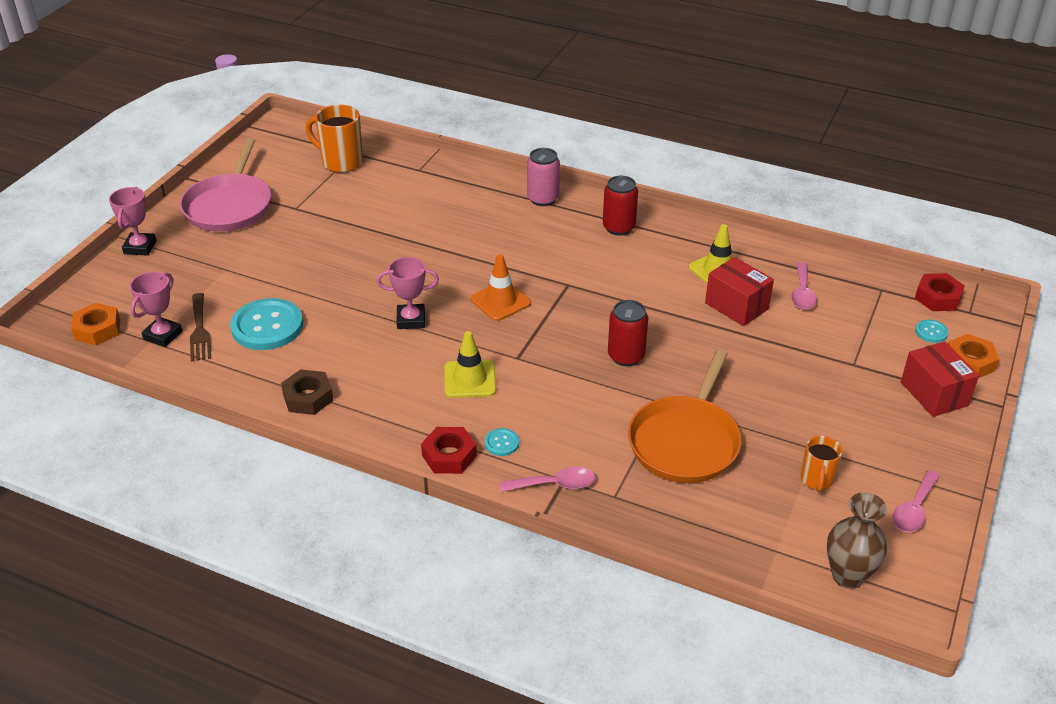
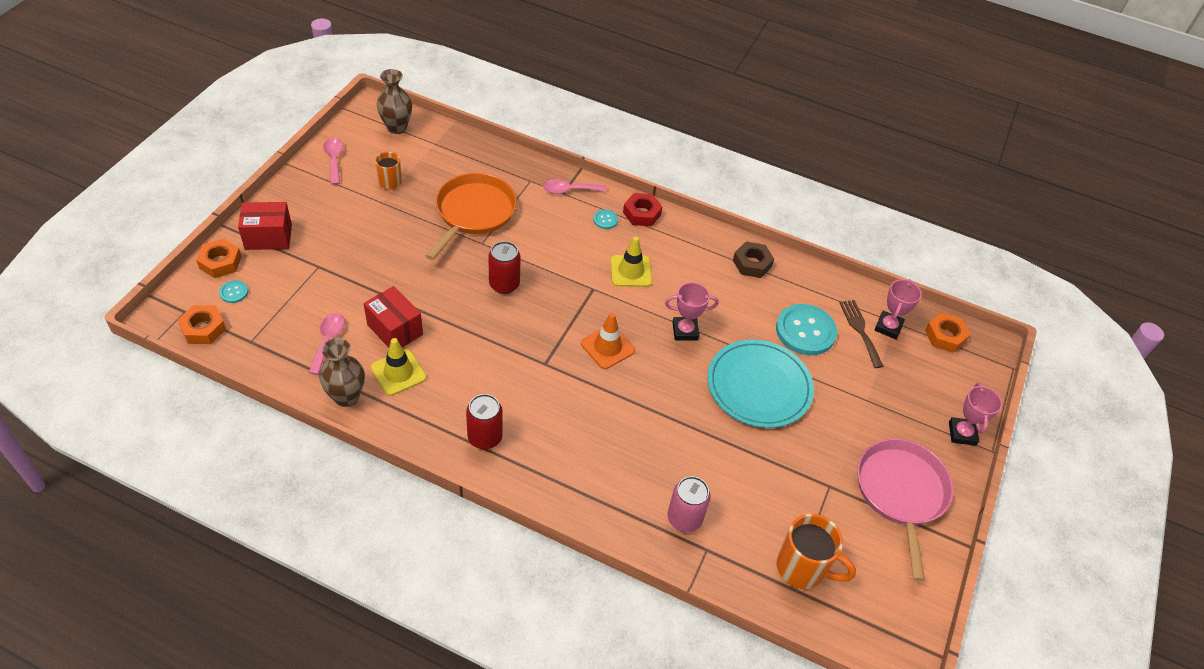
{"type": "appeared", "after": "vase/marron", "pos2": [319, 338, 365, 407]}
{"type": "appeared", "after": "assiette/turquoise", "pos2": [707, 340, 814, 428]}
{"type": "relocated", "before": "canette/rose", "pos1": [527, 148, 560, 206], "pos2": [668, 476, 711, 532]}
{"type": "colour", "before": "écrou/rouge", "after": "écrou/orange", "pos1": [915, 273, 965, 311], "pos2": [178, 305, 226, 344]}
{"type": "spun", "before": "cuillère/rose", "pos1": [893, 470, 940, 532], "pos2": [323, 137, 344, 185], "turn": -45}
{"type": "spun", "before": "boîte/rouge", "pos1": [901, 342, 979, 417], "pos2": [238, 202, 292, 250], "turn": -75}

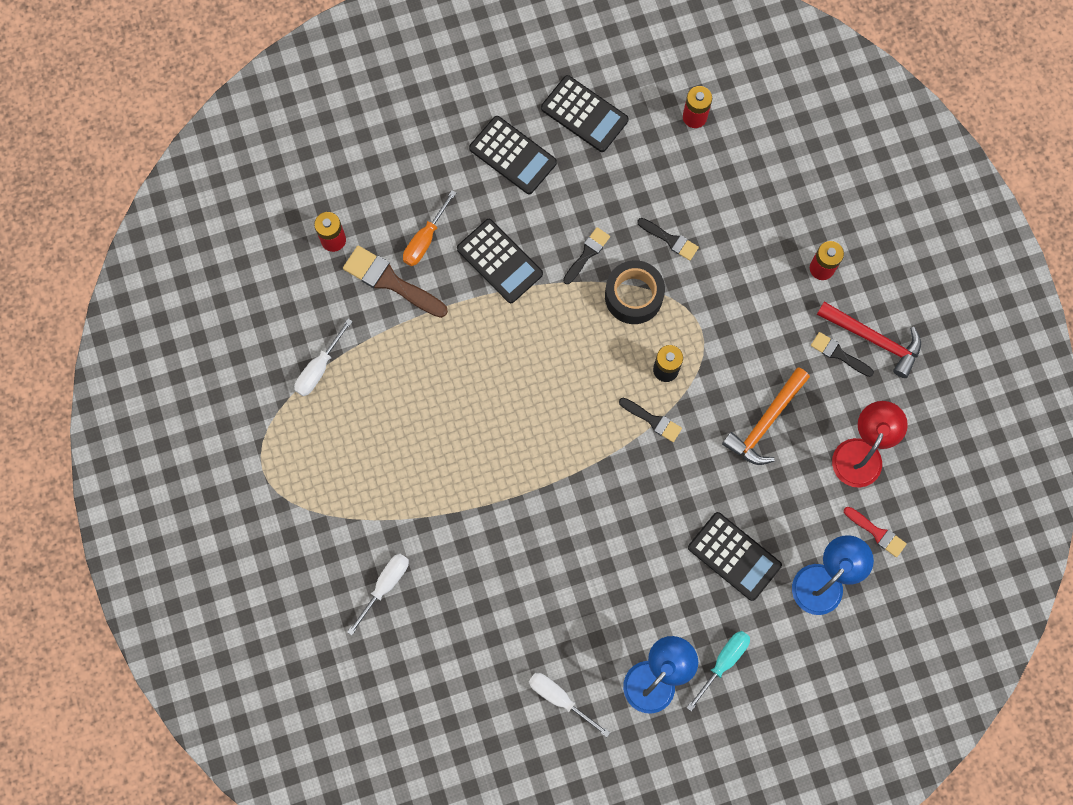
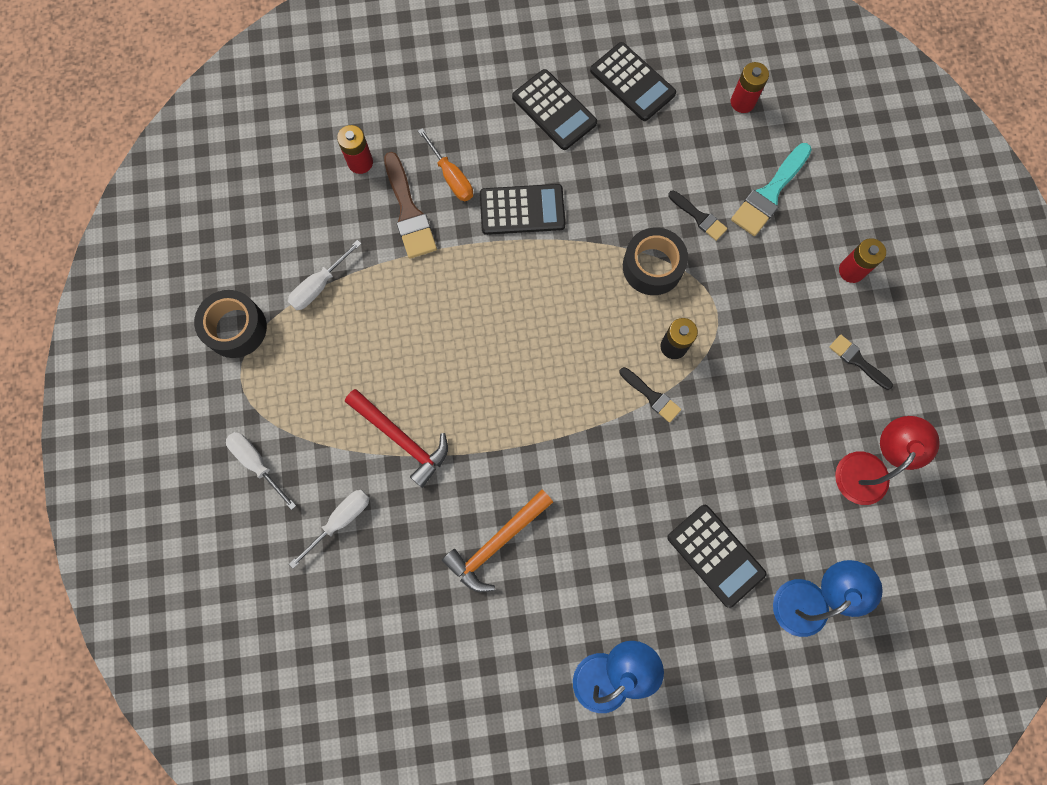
{"type": "missing", "before": "pinceau/noir", "pos1": [563, 227, 610, 284]}
{"type": "missing", "before": "tournevis/turquoise", "pos1": [687, 631, 750, 711]}
{"type": "missing", "before": "pinceau/rouge", "pos1": [844, 507, 907, 557]}
{"type": "appeared", "after": "ruban adhésif/noir", "pos2": [194, 290, 267, 358]}
{"type": "appeared", "after": "pinceau/turquoise", "pos2": [731, 143, 812, 236]}
{"type": "relocated", "before": "tournevis/blanc", "pos1": [529, 673, 610, 737], "pos2": [226, 432, 296, 510]}
{"type": "relocated", "before": "marteau/orange", "pos1": [722, 367, 810, 465], "pos2": [442, 489, 553, 592]}
{"type": "relocated", "before": "marteau/rouge", "pos1": [817, 302, 921, 378], "pos2": [345, 389, 448, 488]}
{"type": "spun", "before": "pinceau/marron", "pos1": [343, 245, 448, 318], "pos2": [384, 152, 437, 259], "turn": -150}
{"type": "spun", "before": "tournevis/orange", "pos1": [403, 190, 456, 266], "pos2": [418, 128, 473, 201], "turn": -75}
{"type": "spun", "before": "calculatrice/noir", "pos1": [457, 219, 543, 303], "pos2": [480, 184, 566, 235], "turn": -60}

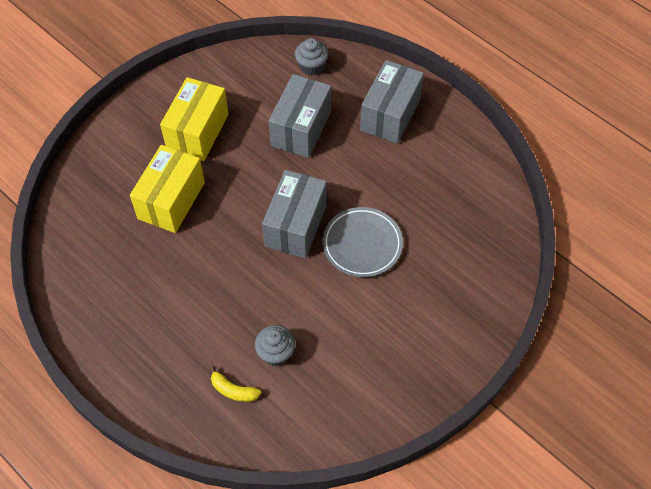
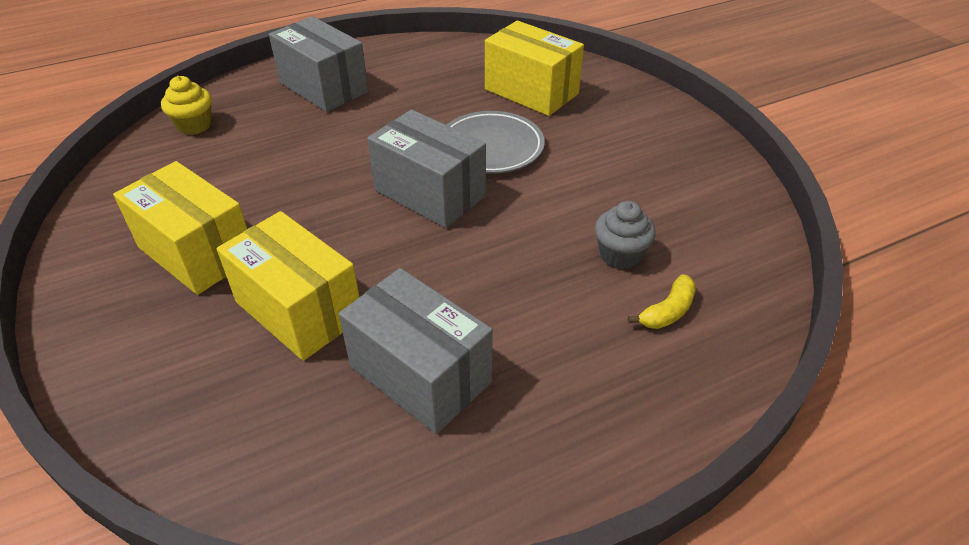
{"type": "appeared", "after": "boîte/jaune", "pos2": [485, 21, 584, 116]}
{"type": "relocated", "before": "boîte/gris", "pos1": [269, 74, 331, 158], "pos2": [339, 268, 493, 434]}
{"type": "colour", "before": "muffin/gris", "after": "muffin/jaune", "pos1": [295, 38, 329, 76], "pos2": [161, 76, 212, 135]}

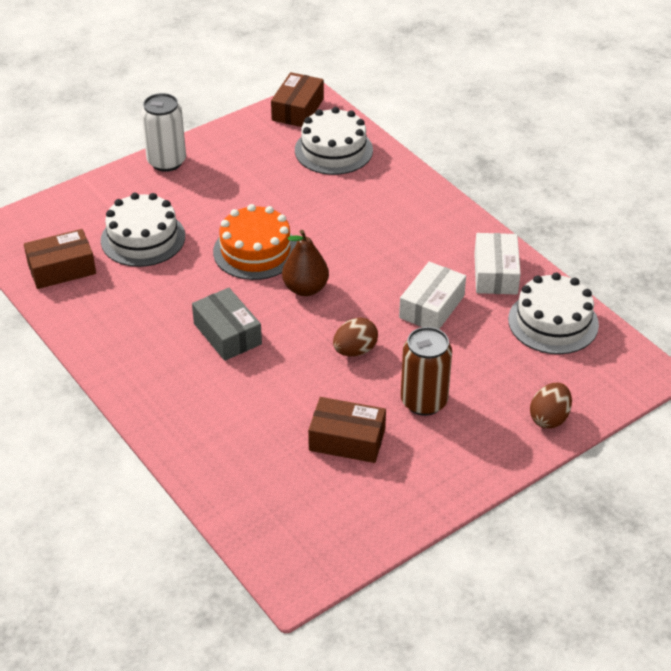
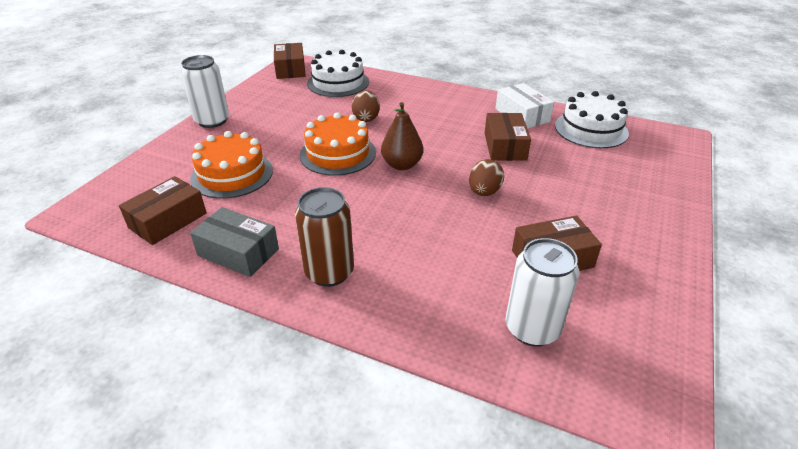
{"type": "appeared", "after": "canette/blanc", "pos2": [505, 238, 579, 346]}
{"type": "relocated", "before": "boîte/gris", "pos1": [192, 288, 262, 361], "pos2": [190, 207, 279, 277]}
{"type": "relocated", "before": "canette/marron", "pos1": [401, 327, 452, 416], "pos2": [295, 187, 354, 287]}
{"type": "relocated", "before": "œuf/marron", "pos1": [530, 383, 572, 429], "pos2": [352, 90, 380, 122]}
{"type": "colour", "before": "gâteau/blanc", "after": "gâteau/orange", "pos1": [101, 193, 185, 267], "pos2": [190, 131, 273, 199]}
{"type": "colour", "before": "boîte/blanc", "after": "boîte/marron", "pos1": [399, 262, 466, 329], "pos2": [485, 113, 531, 161]}

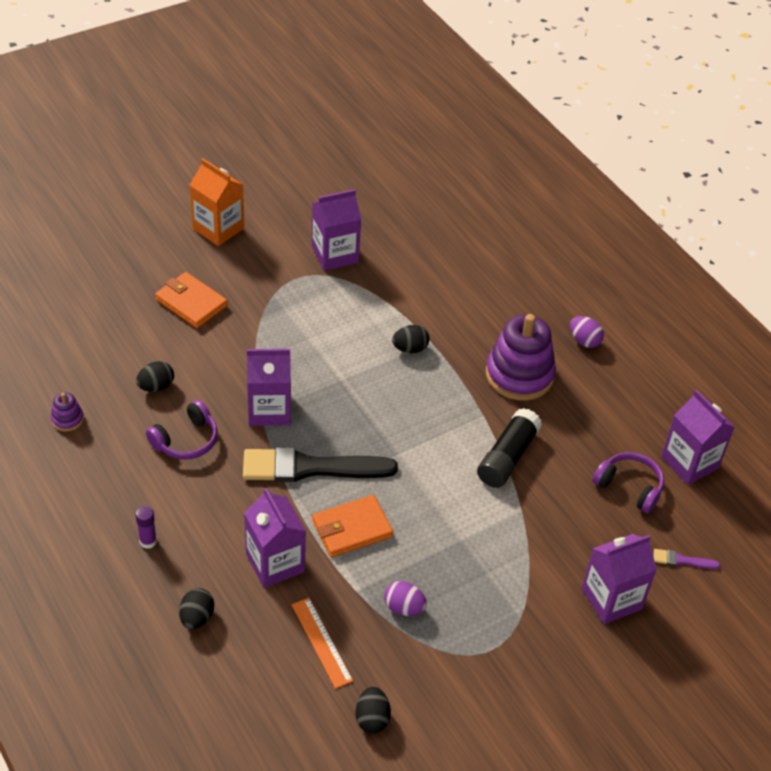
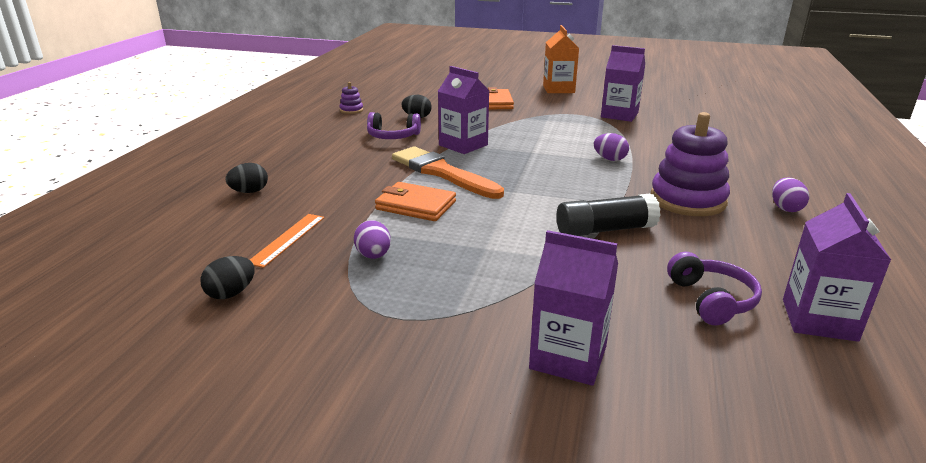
{"type": "missing", "before": "bâton de colle/violet", "pos1": [135, 506, 157, 549]}
{"type": "missing", "before": "brique de lait/violet", "pos1": [244, 488, 306, 588]}
{"type": "missing", "before": "pinceau/violet", "pos1": [654, 549, 720, 569]}
{"type": "colour", "before": "pinceau/noir", "after": "pinceau/orange", "pos1": [243, 447, 398, 482], "pos2": [392, 146, 504, 199]}
{"type": "colour", "before": "œuf/noir", "after": "œuf/violet", "pos1": [392, 325, 430, 353], "pos2": [593, 133, 629, 161]}

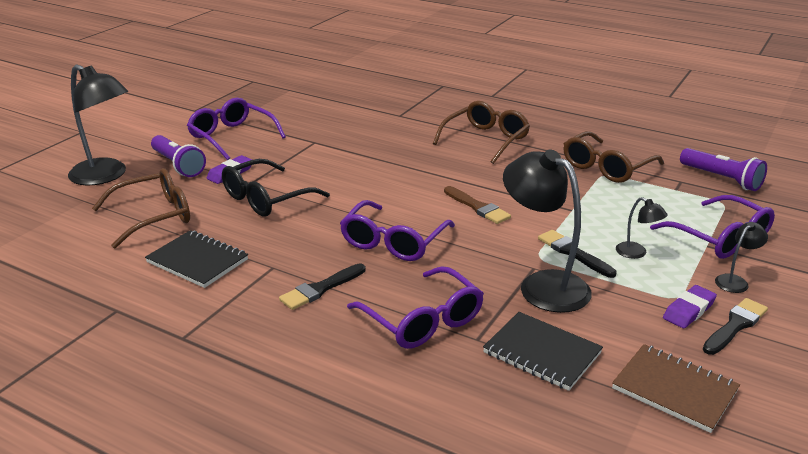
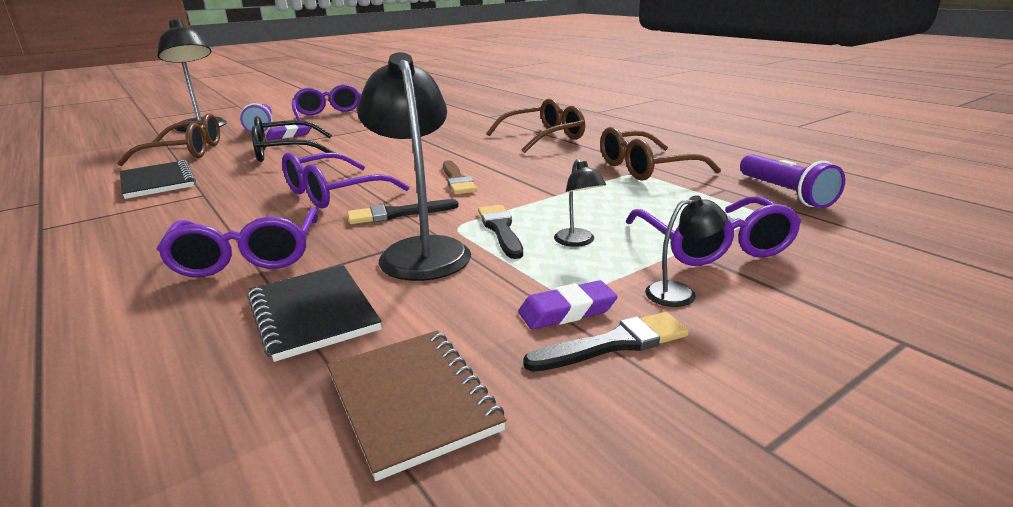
{"type": "relocated", "before": "pinceau/noir", "pos1": [279, 263, 365, 310], "pos2": [347, 199, 459, 224]}

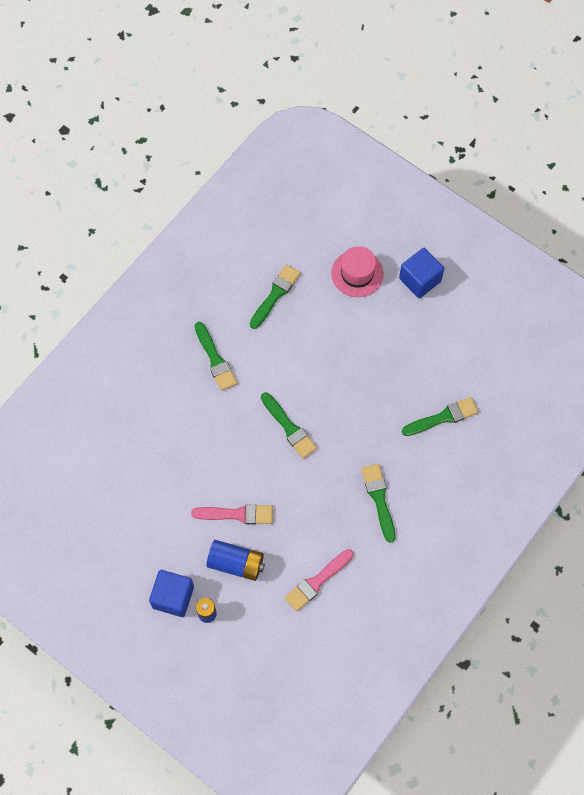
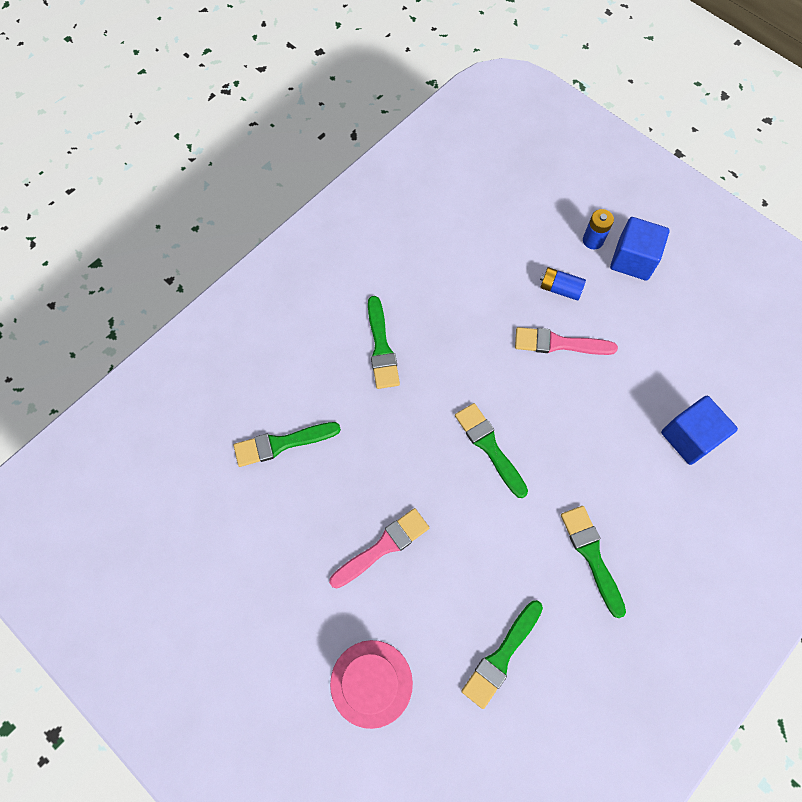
{"type": "relocated", "before": "pinceau/rose", "pos1": [285, 549, 354, 612], "pos2": [329, 508, 429, 588]}
{"type": "relocated", "before": "cube/bleu", "pos1": [399, 248, 444, 298], "pos2": [661, 396, 738, 465]}
{"type": "size", "before": "pile/bleu", "pos1": [206, 540, 265, 581], "pos2": [540, 267, 586, 301], "scale": 0.65}

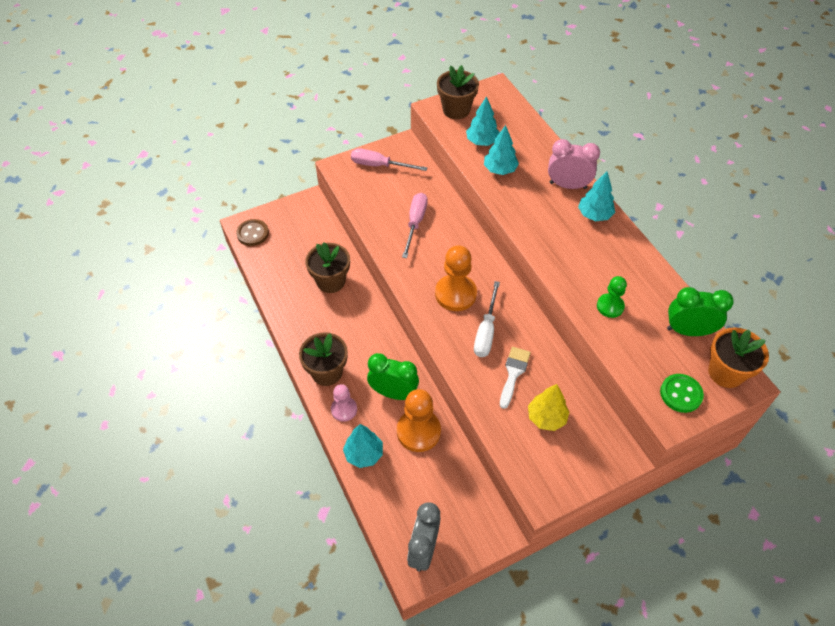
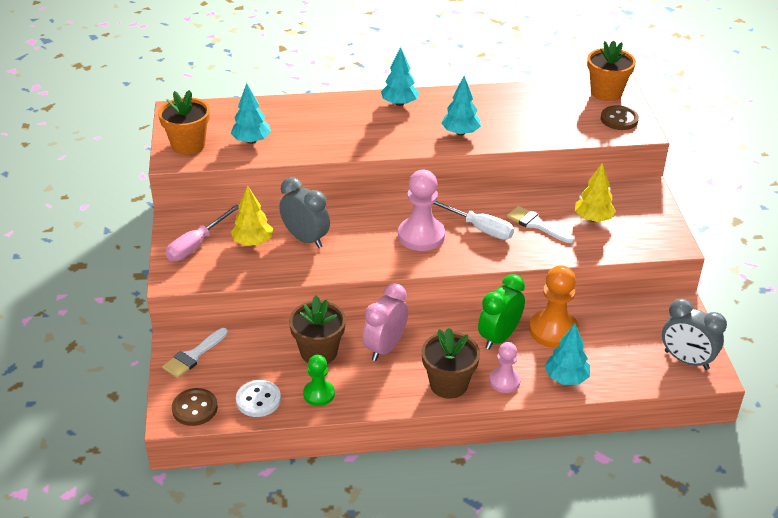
{"type": "missing", "before": "réveil/vert", "pos1": [667, 287, 734, 336]}
{"type": "appeared", "after": "pinceau/blanc", "pos2": [162, 328, 228, 378]}
{"type": "appeared", "after": "arbre/jaune", "pos2": [231, 186, 273, 246]}
{"type": "appeared", "after": "bouton/blanc", "pos2": [236, 380, 281, 417]}
{"type": "relocated", "before": "arbre/turquoise", "pos1": [484, 125, 519, 175], "pos2": [441, 76, 481, 136]}
{"type": "relocated", "before": "réveil/rose", "pos1": [548, 139, 600, 189], "pos2": [363, 283, 408, 361]}
{"type": "relocated", "before": "pion/vert", "pos1": [597, 276, 627, 318], "pos2": [303, 355, 335, 406]}
{"type": "exchanged", "before": "tournevis/rose", "after": "réveil/gris", "pos1": [402, 193, 427, 258], "pos2": [279, 177, 330, 248]}
{"type": "colour", "before": "pion/orange", "after": "pion/rose", "pos1": [435, 245, 477, 311], "pos2": [398, 170, 445, 251]}
{"type": "colour", "before": "pot de fleurs/marron", "after": "pot de fleurs/orange", "pos1": [437, 65, 479, 119], "pos2": [158, 90, 210, 155]}
{"type": "colour", "before": "bouton/vert", "after": "bouton/marron", "pos1": [660, 374, 704, 413], "pos2": [601, 105, 639, 130]}

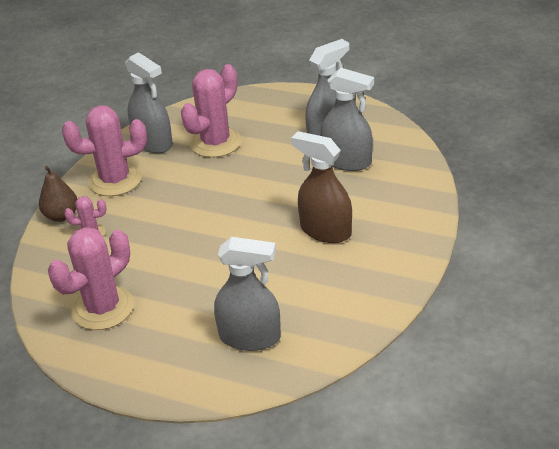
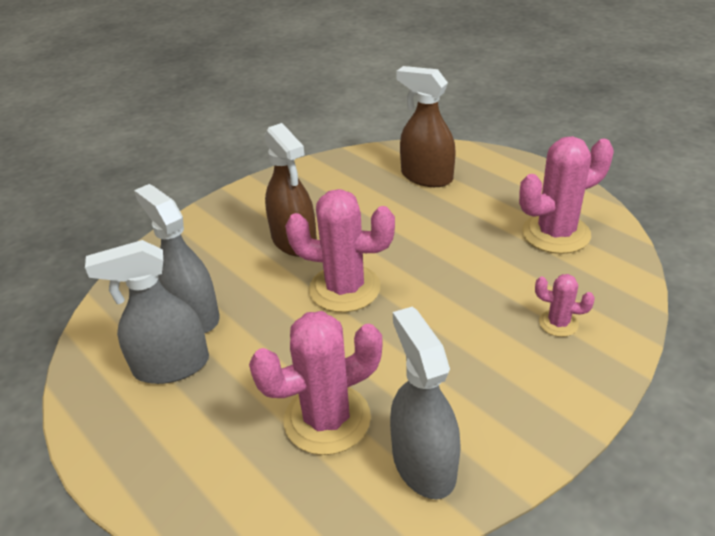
{"type": "missing", "before": "poire/marron", "pos1": [39, 166, 78, 222]}
{"type": "relocated", "before": "cactus/rose", "pos1": [62, 105, 147, 196], "pos2": [285, 189, 395, 312]}
{"type": "colour", "before": "vaporisateur/gris", "after": "vaporisateur/marron", "pos1": [214, 237, 281, 351], "pos2": [396, 66, 455, 187]}

